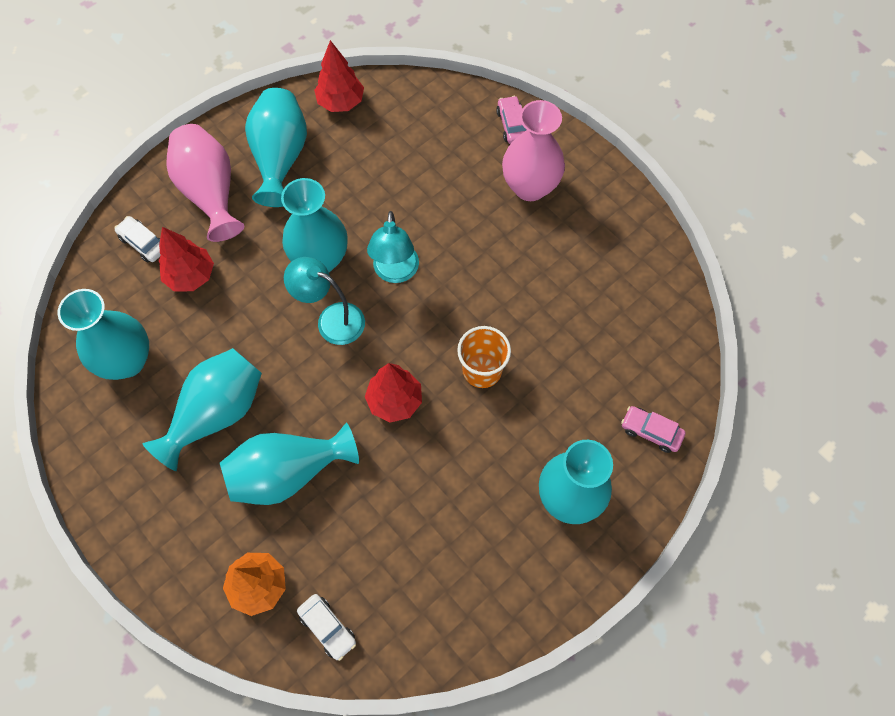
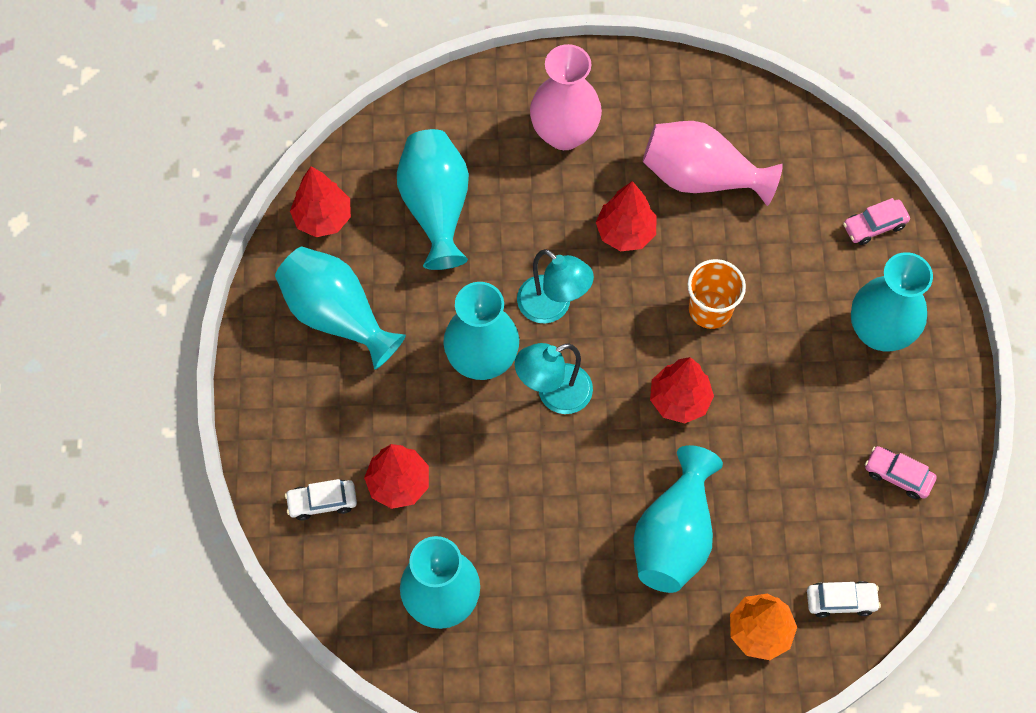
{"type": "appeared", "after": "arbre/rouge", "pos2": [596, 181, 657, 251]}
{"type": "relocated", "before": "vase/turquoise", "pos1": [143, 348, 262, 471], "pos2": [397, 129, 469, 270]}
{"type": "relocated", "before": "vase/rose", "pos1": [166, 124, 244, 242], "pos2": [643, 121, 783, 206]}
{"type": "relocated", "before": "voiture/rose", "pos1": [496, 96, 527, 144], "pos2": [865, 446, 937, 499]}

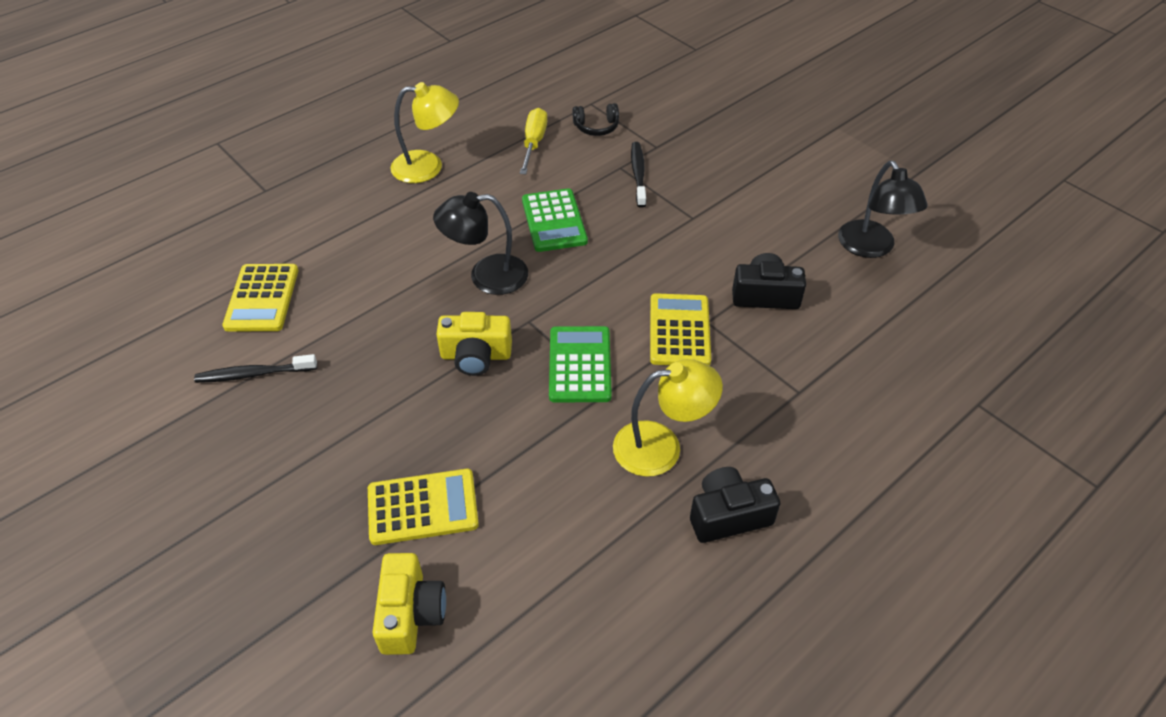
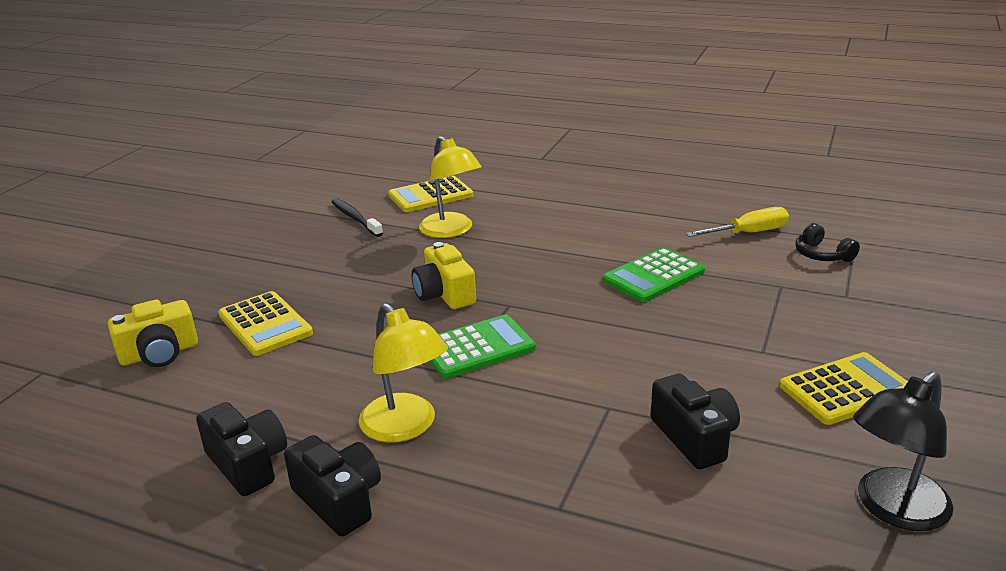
{"type": "missing", "before": "lampe/noir", "pos1": [433, 192, 528, 295]}
{"type": "missing", "before": "brosse à dents/noir", "pos1": [631, 142, 646, 208]}
{"type": "appeared", "after": "appareil photo/noir", "pos2": [196, 402, 287, 496]}
{"type": "relocated", "before": "lampe/jaune", "pos1": [391, 82, 459, 183], "pos2": [419, 136, 481, 238]}
{"type": "relocated", "before": "calculatrice/jaune", "pos1": [650, 293, 711, 366], "pos2": [780, 352, 908, 425]}

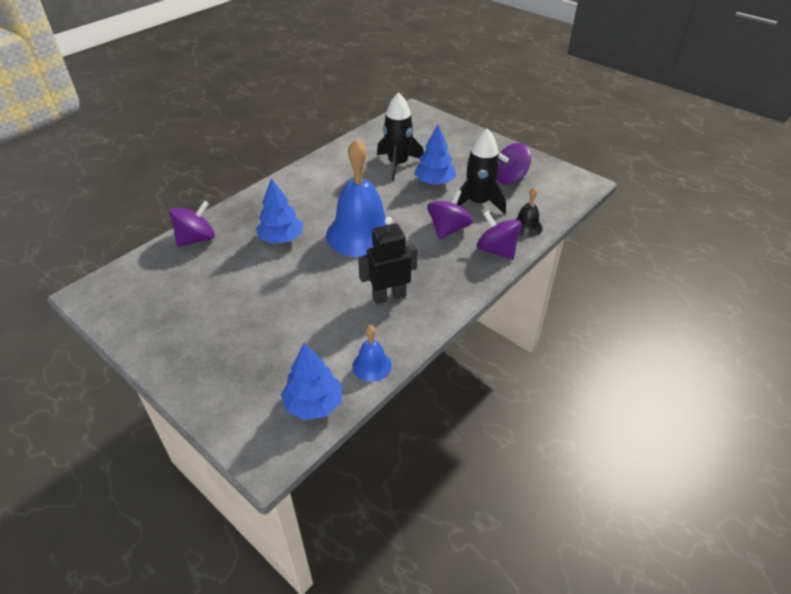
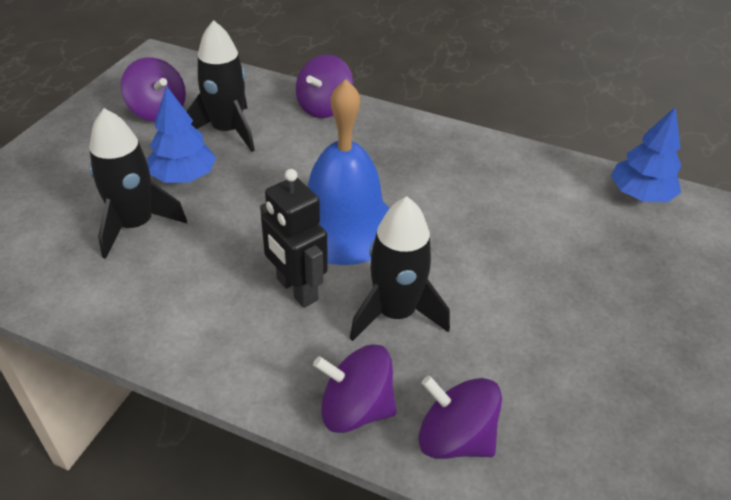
{"type": "missing", "before": "cloche/bleu", "pos1": [352, 325, 392, 382]}
{"type": "missing", "before": "cloche/noir", "pos1": [515, 187, 543, 237]}
{"type": "relocated", "before": "robot/noir", "pos1": [358, 217, 417, 304], "pos2": [260, 169, 328, 308]}
{"type": "relocated", "before": "toupie/violet", "pos1": [427, 189, 473, 239], "pos2": [313, 344, 397, 433]}
{"type": "exchanged", "before": "arbre/bleu", "after": "fusée/noir", "pos1": [256, 178, 303, 244], "pos2": [350, 197, 450, 341]}

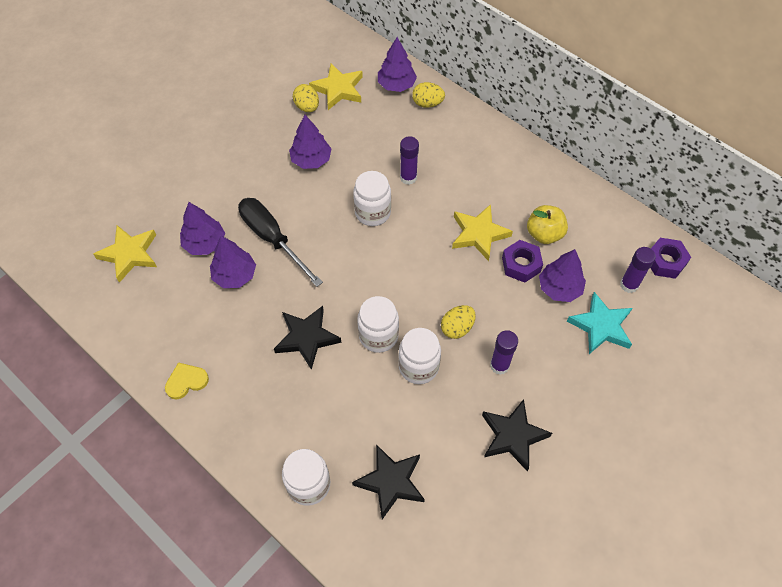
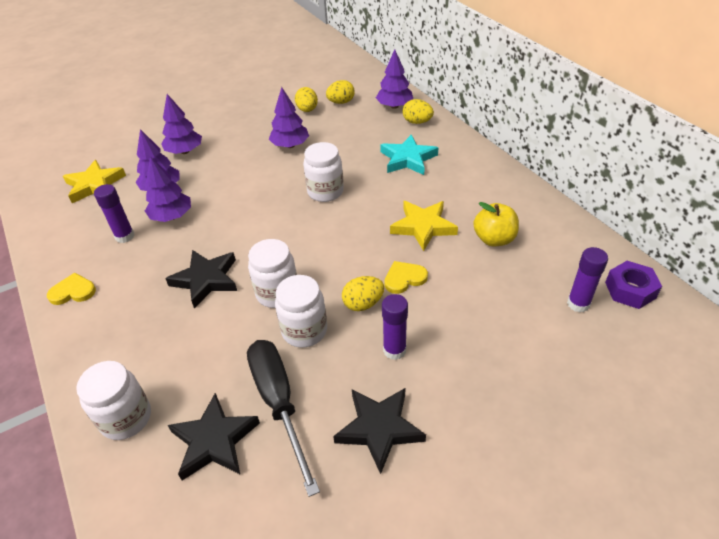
{"type": "missing", "before": "écrou/violet", "pos1": [502, 240, 543, 283]}
{"type": "appeared", "after": "cœur/jaune", "pos2": [384, 261, 428, 294]}
{"type": "relocated", "before": "tournevis/noir", "pos1": [238, 198, 323, 287], "pos2": [247, 340, 320, 497]}
{"type": "relocated", "before": "bâton de colle/violet", "pos1": [400, 136, 419, 185], "pos2": [94, 184, 135, 243]}
{"type": "relocated", "before": "arbre/violet", "pos1": [539, 249, 586, 302], "pos2": [161, 94, 202, 154]}
{"type": "relocated", "before": "étoile/turquoise", "pos1": [567, 292, 632, 354], "pos2": [380, 135, 438, 175]}
{"type": "exchanged", "before": "étoile/jaune", "after": "œuf/jaune", "pos1": [309, 64, 363, 110], "pos2": [326, 80, 355, 104]}

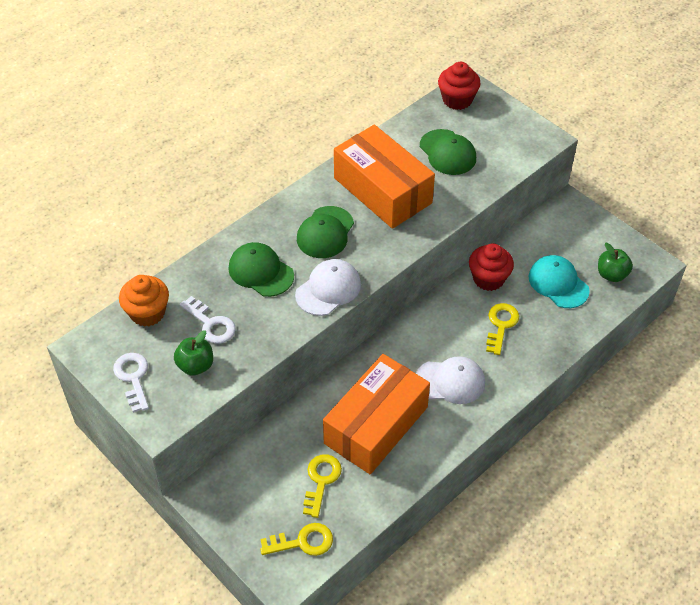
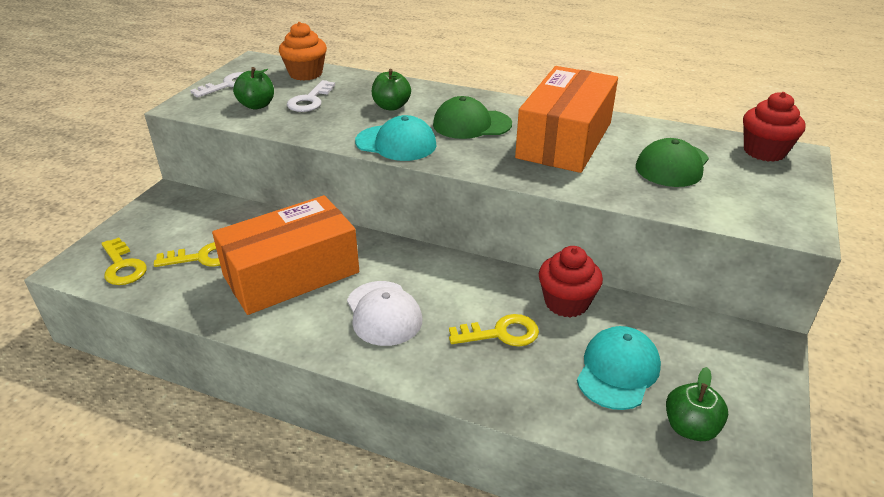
{"type": "exchanged", "before": "casquette/vert", "after": "pomme/vert", "pos1": [228, 242, 294, 297], "pos2": [372, 69, 411, 111]}
{"type": "colour", "before": "casquette/blanc", "after": "casquette/turquoise", "pos1": [295, 259, 361, 316], "pos2": [355, 115, 436, 161]}
{"type": "spun", "before": "boîte/orange", "pos1": [323, 354, 430, 474], "pos2": [212, 195, 359, 315], "turn": -45}

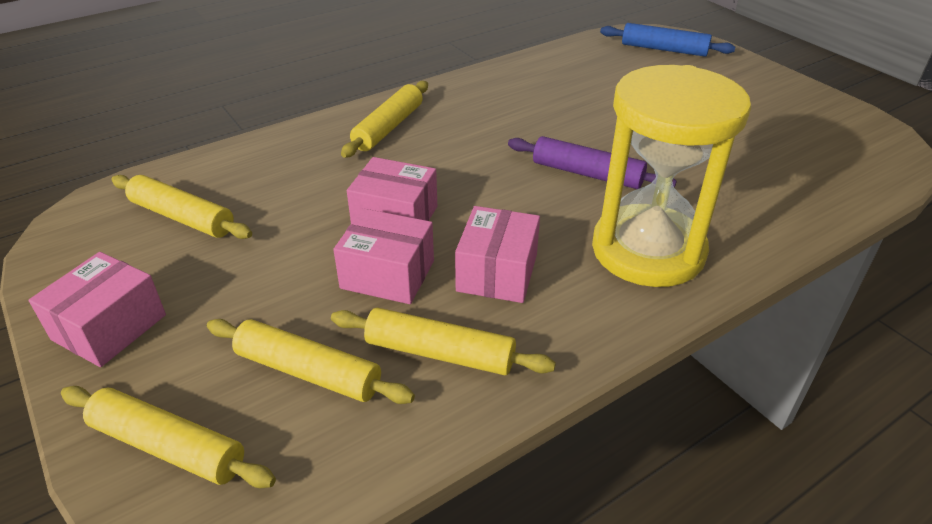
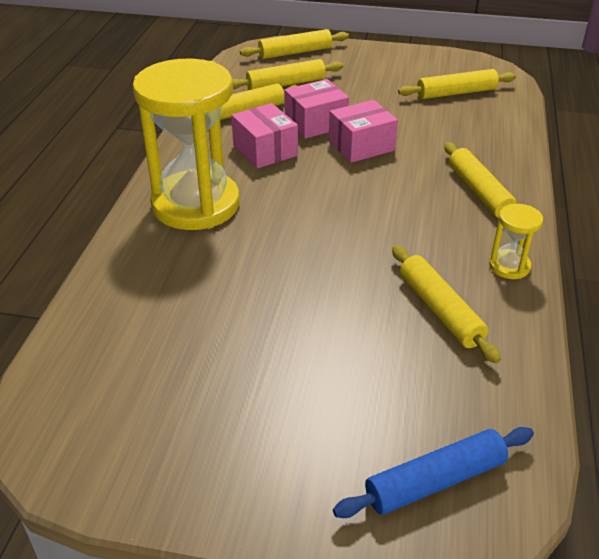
{"type": "missing", "before": "boîte/rose", "pos1": [29, 252, 166, 367]}
{"type": "missing", "before": "rouleau à pâtisserie/violet", "pos1": [508, 136, 677, 189]}
{"type": "appeared", "after": "rouleau à pâtisserie/jaune", "pos2": [392, 245, 501, 364]}
{"type": "appeared", "after": "sablier/jaune", "pos2": [489, 204, 543, 279]}

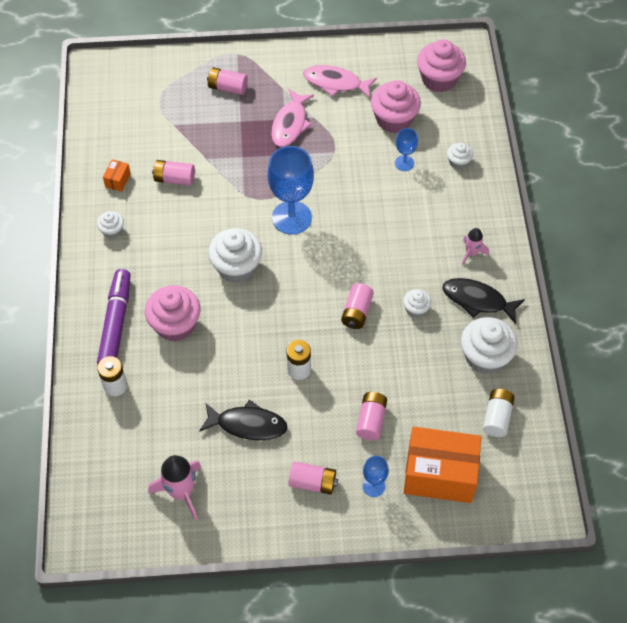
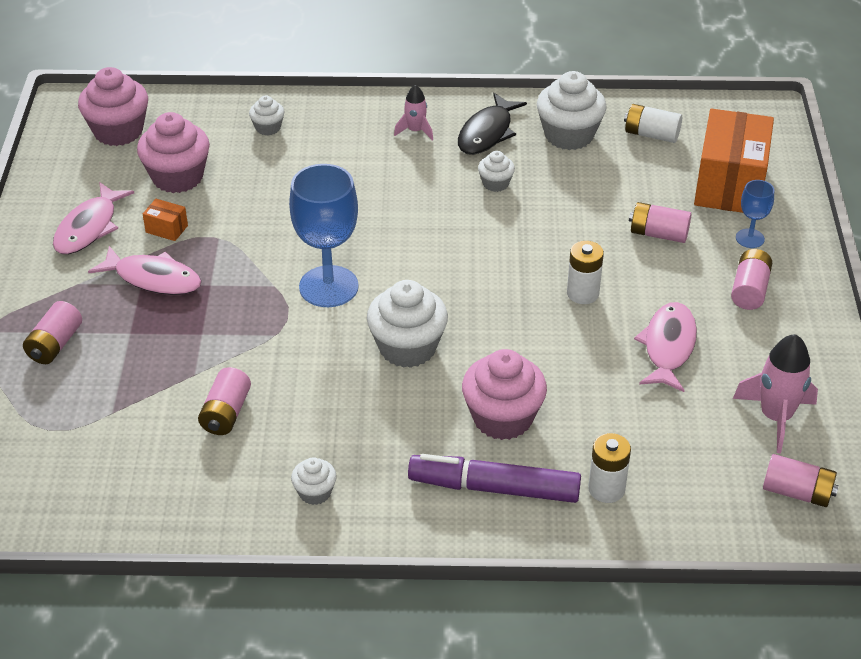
{"type": "missing", "before": "verre à pied/bleu", "pos1": [395, 128, 418, 171]}
{"type": "relocated", "before": "boîte/orange", "pos1": [103, 159, 131, 192], "pos2": [143, 199, 188, 241]}
{"type": "relocated", "before": "pile/rose", "pos1": [341, 283, 374, 329], "pos2": [763, 454, 839, 507]}
{"type": "colour", "before": "poisson/noir", "after": "poisson/rose", "pos1": [199, 400, 288, 440], "pos2": [634, 302, 697, 392]}

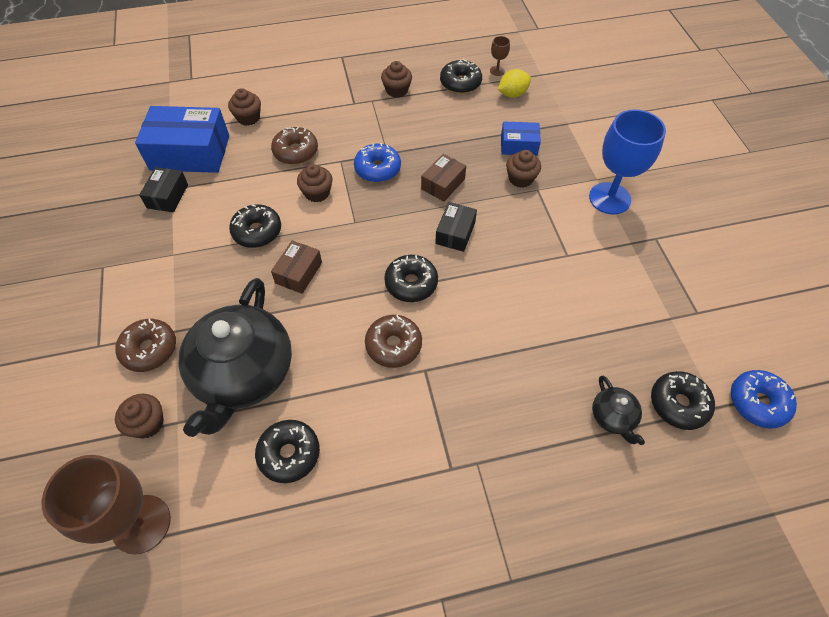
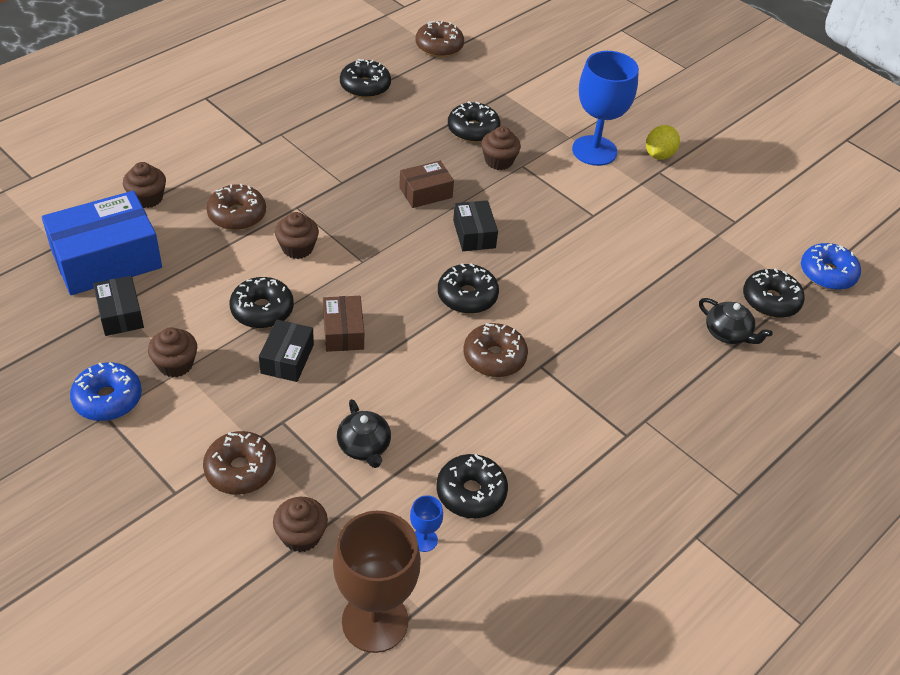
{"type": "missing", "before": "verre à pied/marron", "pos1": [490, 36, 510, 76]}
{"type": "appeared", "after": "boîte/noir", "pos2": [259, 320, 314, 382]}
{"type": "appeared", "after": "verre à pied/bleu", "pos2": [410, 495, 443, 552]}
{"type": "appeared", "after": "beignet/marron", "pos2": [415, 21, 464, 57]}
{"type": "relocated", "before": "beignet/bleu", "pos1": [354, 143, 401, 182], "pos2": [70, 362, 142, 421]}
{"type": "relocated", "before": "muffin/marron", "pos1": [381, 61, 412, 98], "pos2": [148, 327, 197, 378]}
{"type": "relocated", "before": "citron/jaune", "pos1": [498, 69, 531, 98], "pos2": [646, 125, 680, 160]}
{"type": "exchanged", "before": "boîte/bleu", "after": "beignet/noir", "pos1": [501, 122, 541, 156], "pos2": [448, 101, 501, 143]}
{"type": "spun", "before": "boîte/marron", "pos1": [421, 154, 466, 202], "pos2": [399, 161, 454, 208], "turn": 60}
{"type": "size", "before": "théière/noir", "pos1": [178, 278, 292, 437], "pos2": [337, 399, 391, 468], "scale": 0.43}

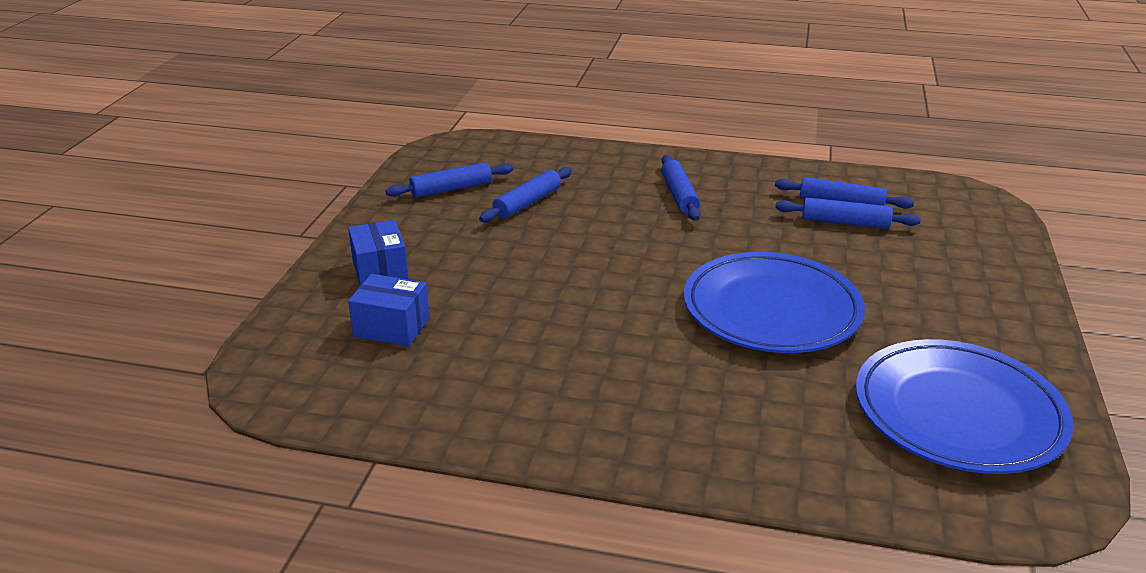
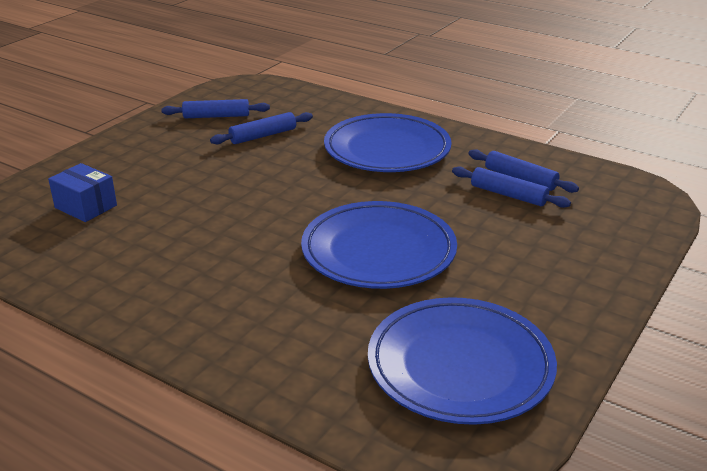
{"type": "missing", "before": "boîte/bleu", "pos1": [348, 220, 409, 285]}
{"type": "exchanged", "before": "rouleau à pâtisserie/bleu", "after": "assiette/bleu", "pos1": [661, 155, 700, 221], "pos2": [324, 113, 452, 172]}

